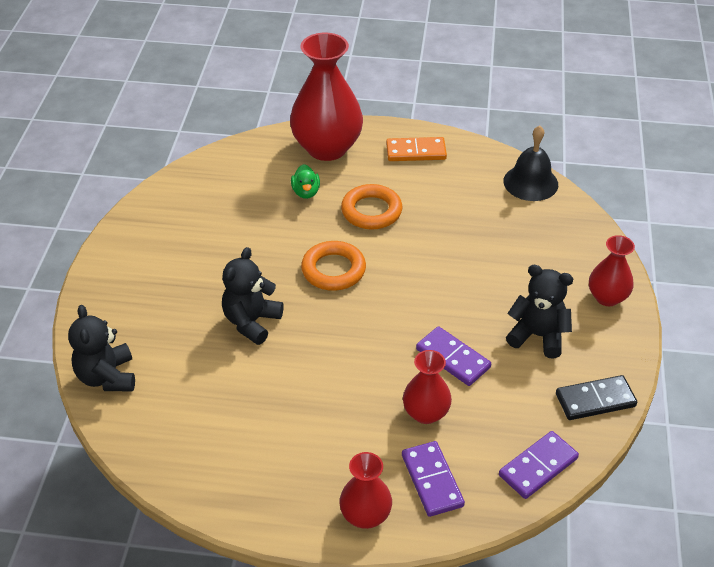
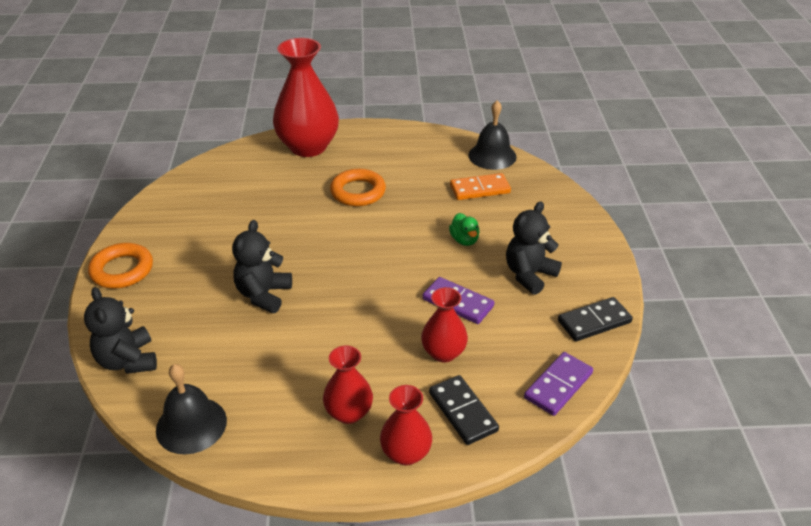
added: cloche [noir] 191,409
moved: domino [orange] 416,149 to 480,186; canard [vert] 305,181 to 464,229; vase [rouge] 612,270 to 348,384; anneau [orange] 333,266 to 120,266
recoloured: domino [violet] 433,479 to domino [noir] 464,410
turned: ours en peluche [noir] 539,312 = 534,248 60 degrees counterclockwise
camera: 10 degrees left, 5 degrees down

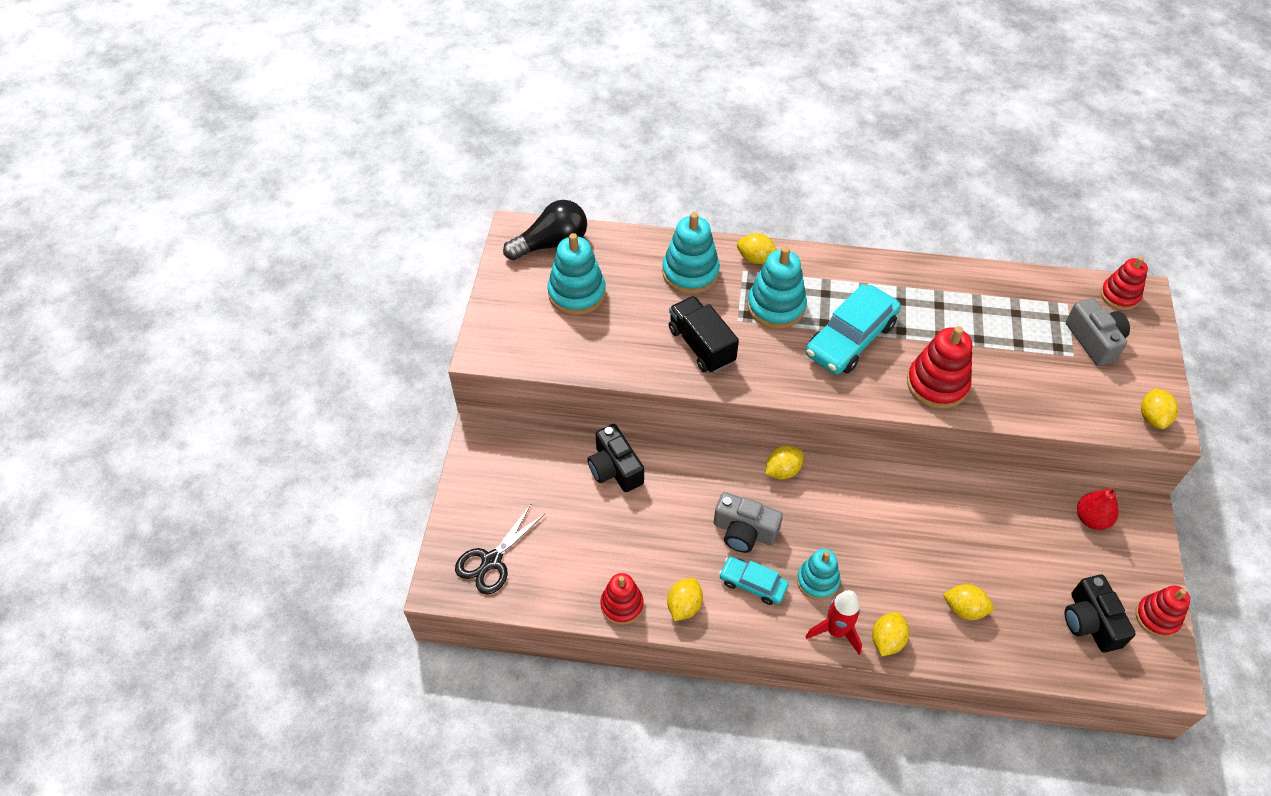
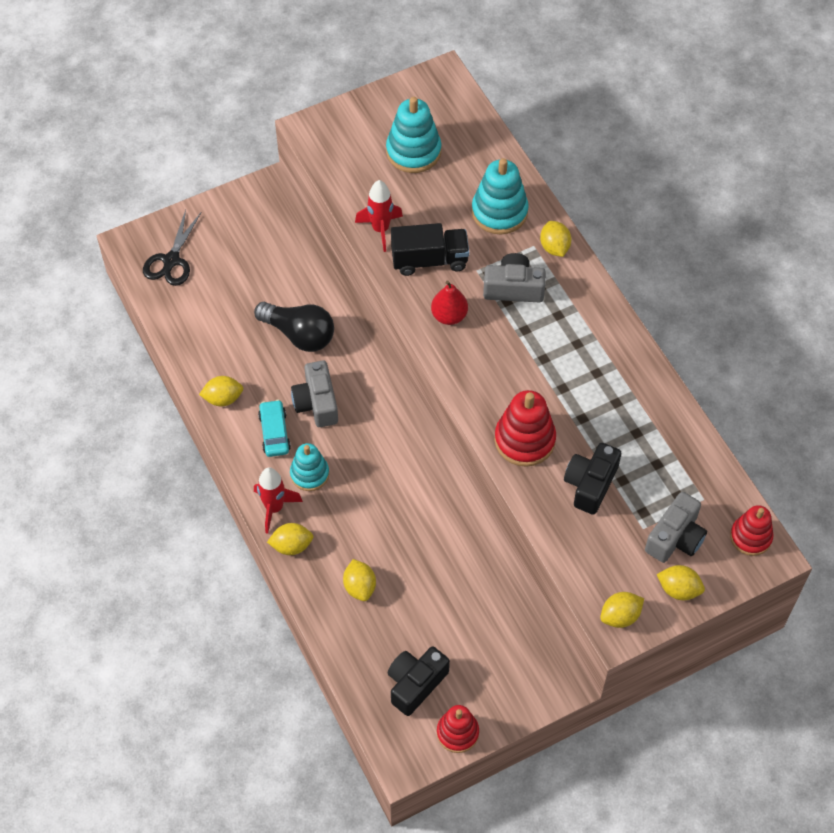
removed: voiture [turquoise] 853,329; jouet à empiler [rouge] 622,599
added: fusée [rouge] 379,216
moved: ampoule [noir] 545,230 to 294,327; appareil photo [noir] 616,458 to 592,479; citron [jaune] 784,462 to 681,582; poire [rouge] 1098,509 to 449,303
replaced: jouet à empiler [turquoise] 777,288 to appareil photo [gris] 514,277
turned: camion [noir] 704,334 = 430,249 60 degrees clockwise; ciseaux [noir] 500,549 = 172,248 75 degrees counterclockwise
camera: 55 degrees right, 5 degrees up

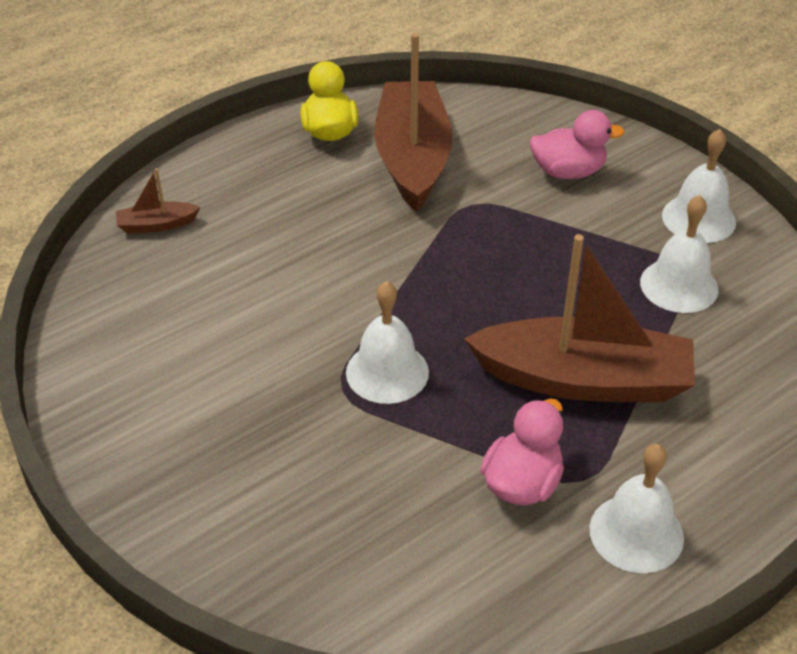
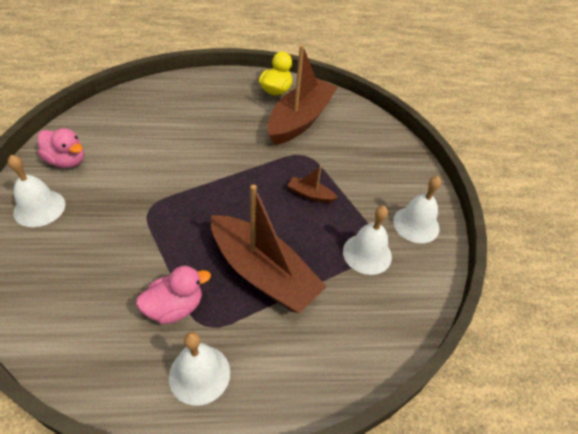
moved: canard [rose] 577,144 to 61,148; bateau [marron] 158,201 to 313,184; cloche [blanc] 387,342 to 37,191
camera: 30 degrees right, 5 degrees up

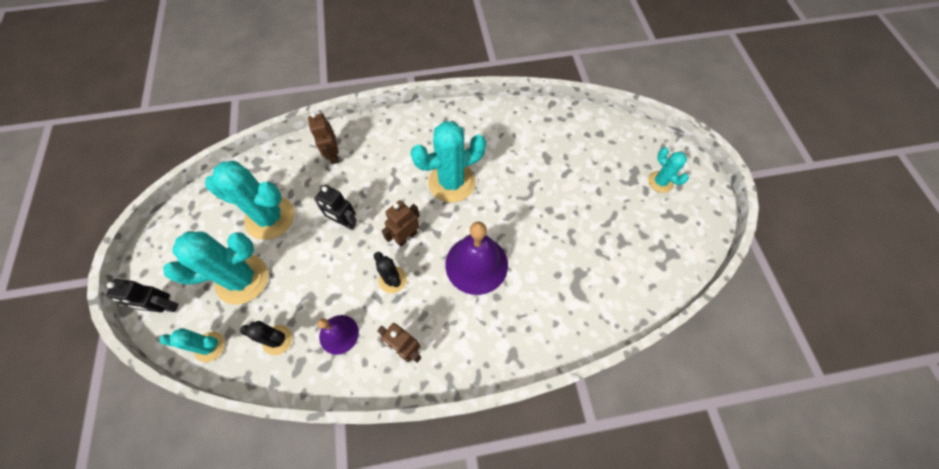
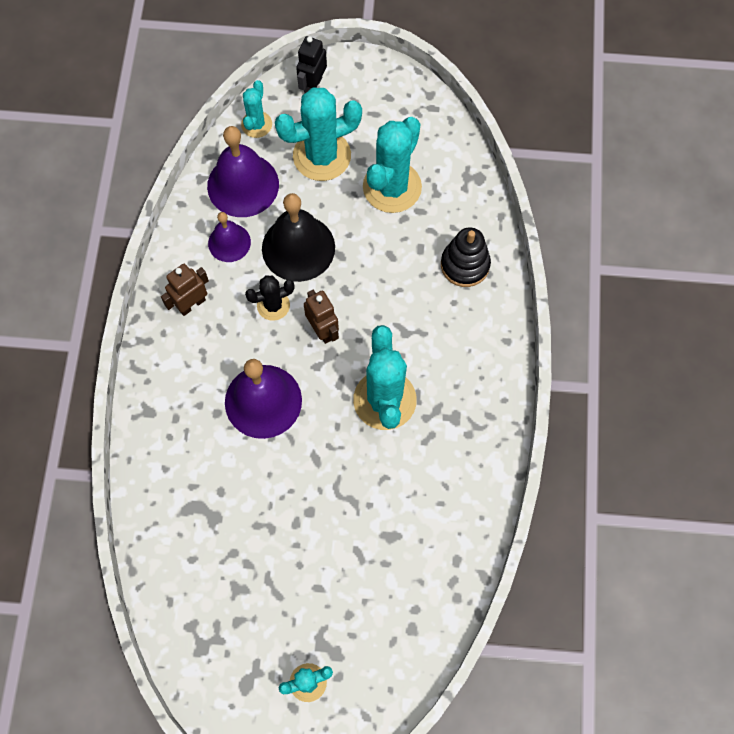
removed: robot [noir] 335,207
added: cloche [noir] 298,237
replaced: robot [marron] 323,138 to jouet à empiler [noir] 466,257; cactus [noir] 266,338 to cloche [violet] 243,171
turned: cactus [turquoise] 215,268 = 318,134 75 degrees clockwise
camera: 105 degrees right, 5 degrees up

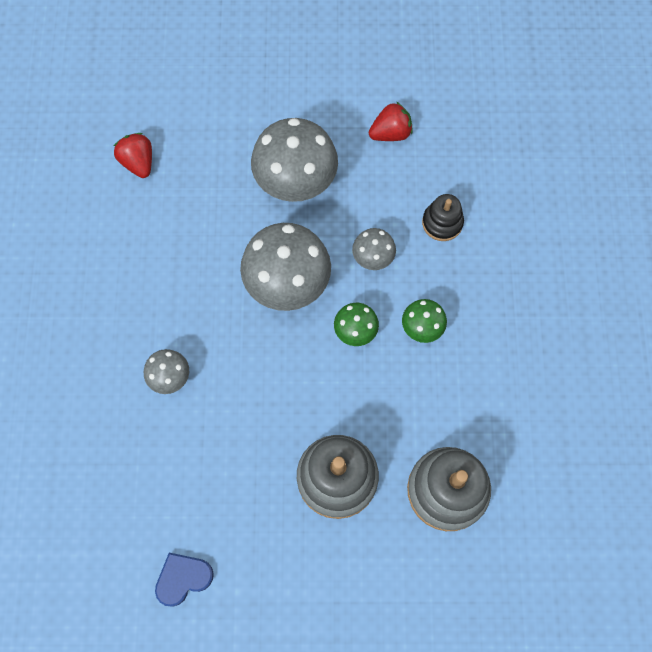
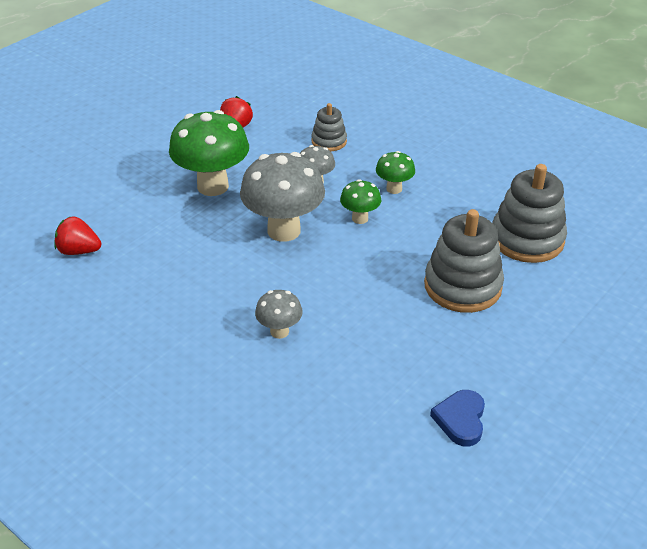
recoloured: champignon [gris] 294,160 to champignon [vert] 209,153; jouet à empiler [noir] 443,217 to jouet à empiler [gris] 329,127
camera: 50 degrees left, 30 degrees down

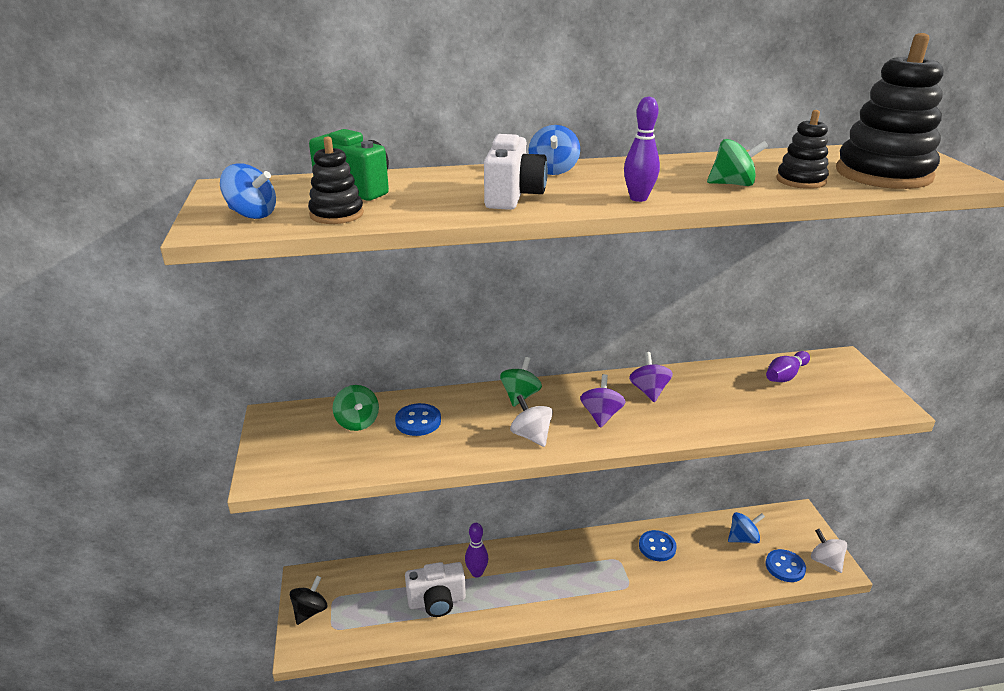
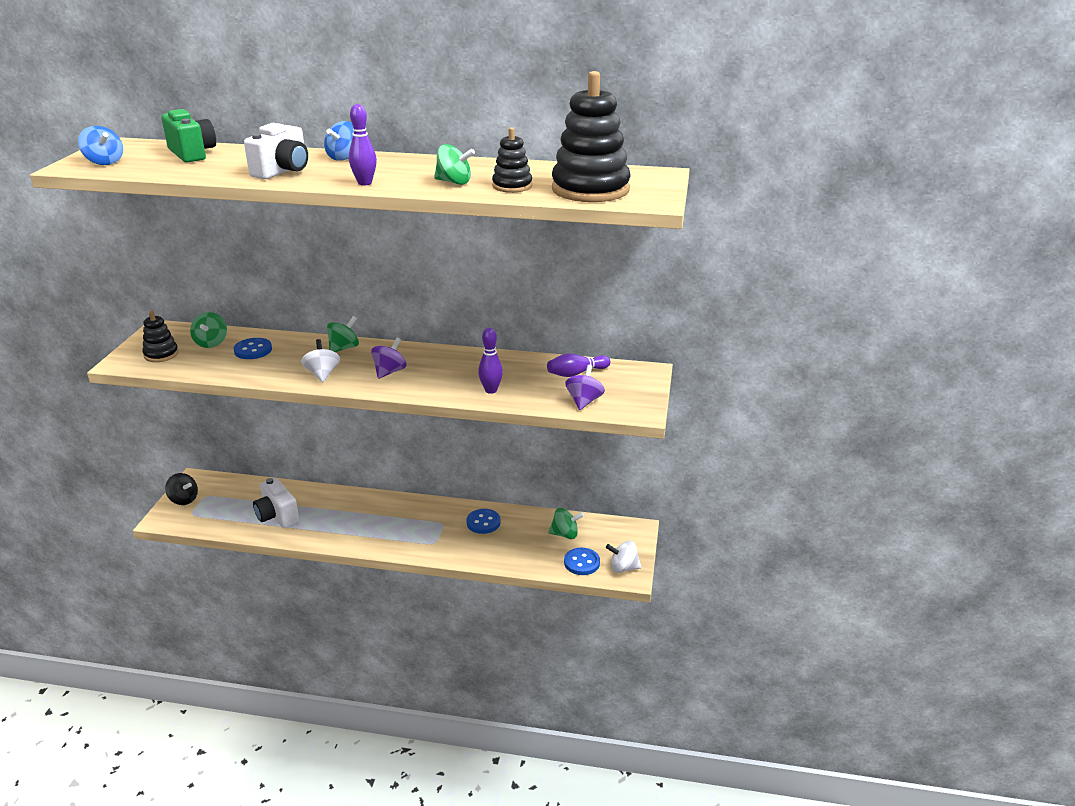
moved: jouet à empiler [noir] 336,180 to 160,336; toupie [violet] 651,377 to 585,387; quille [violet] 476,550 to 490,361
recoloured: toupie [bleu] 746,528 to toupie [vert] 566,523
turned: toupie [blanc] 829,551 = 624,557 75 degrees counterclockwise; appareil photo [blanc] 435,589 = 276,503 45 degrees clockwise; toupie [noir] 308,600 = 181,489 75 degrees clockwise
camera: 20 degrees right, 0 degrees up

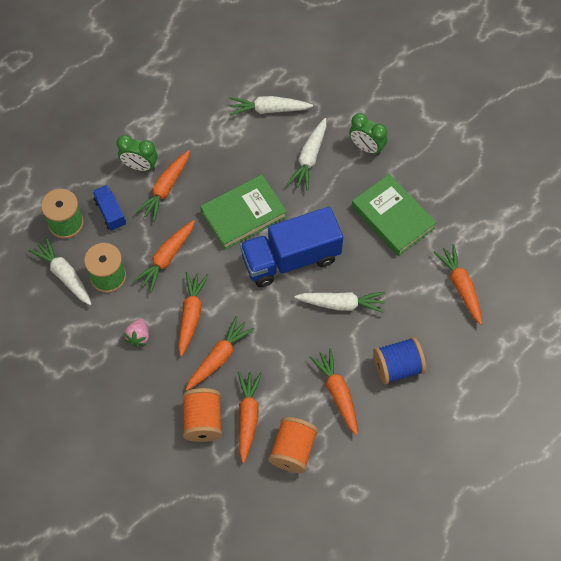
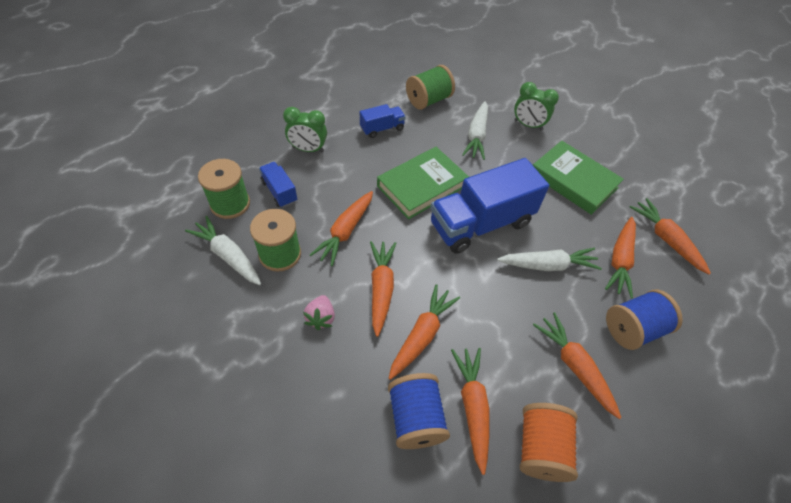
added: camion [bleu] 383,121
moved: carotte [orange] 162,186 to 620,257
replaced: carotte [blanc] 271,106 to bobine [vert] 430,87
recoloured: bobine [orange] 202,415 to bobine [bleu] 419,411
camera: 10 degrees left, 10 degrees down

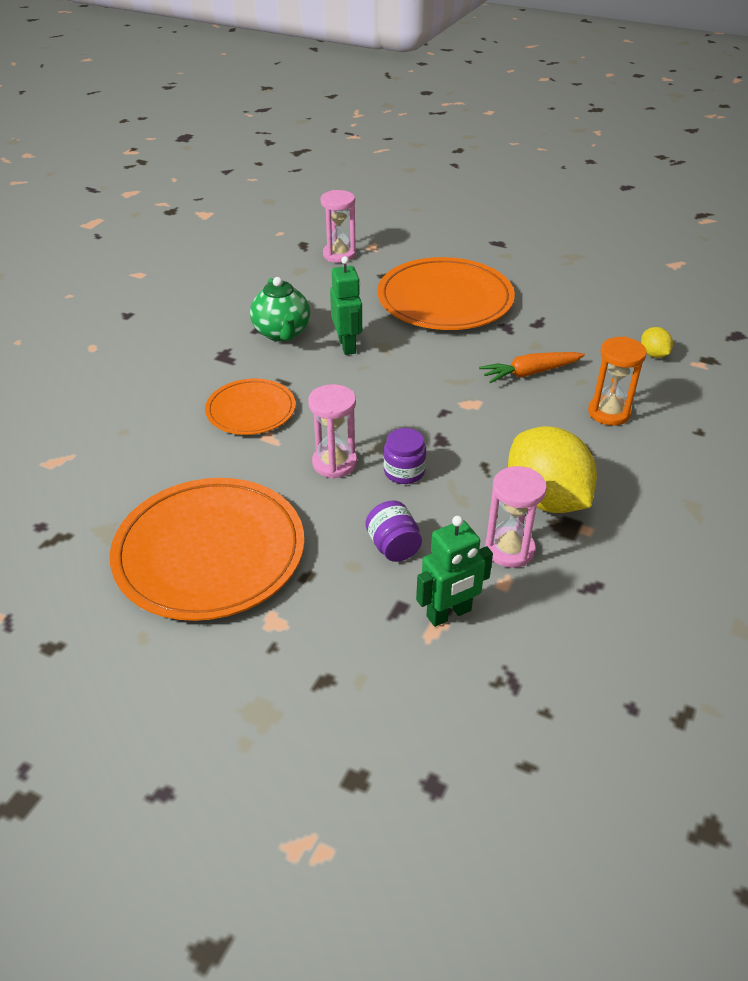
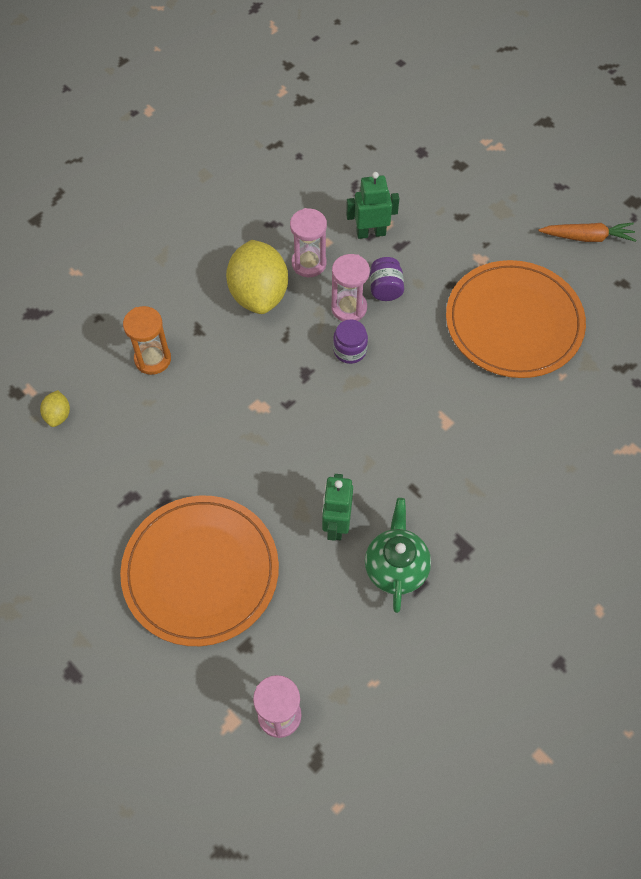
removed: assiette [orange] 250,407
moved: carotte [orange] 532,367 to 587,232; sablier [rose] 332,431 to 350,288
camera: 160 degrees left, 20 degrees up

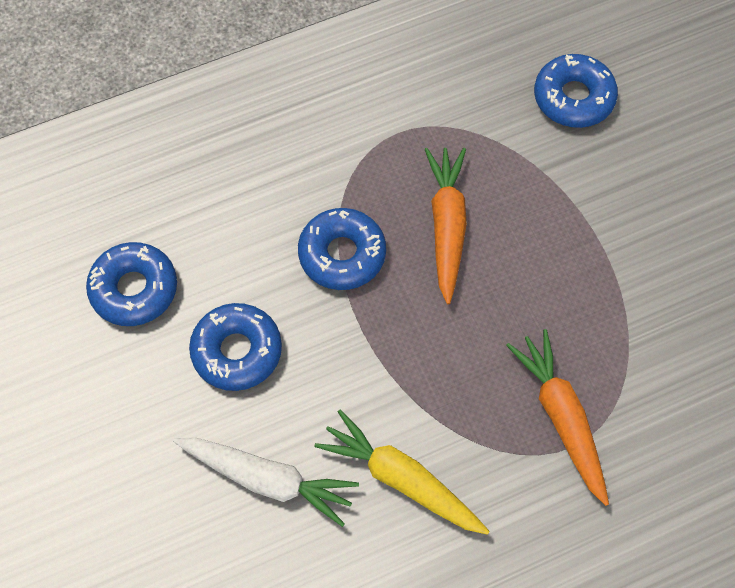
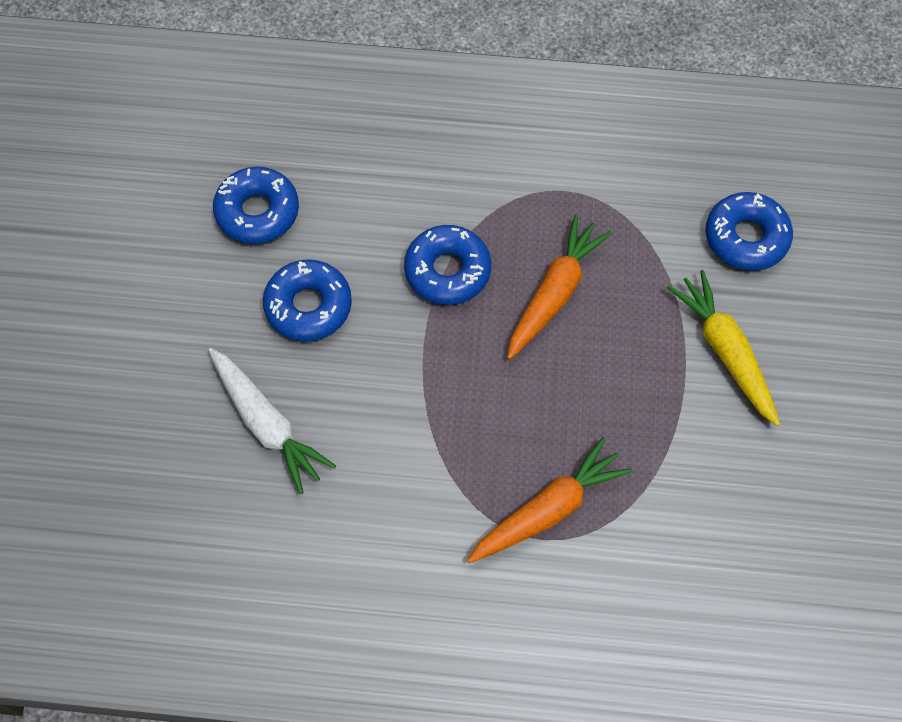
moved: carotte [jaune] 402,472 to 723,348
turned: carotte [orange] 557,417 = 549,500 45 degrees clockwise
camera: 30 degrees right, 0 degrees up

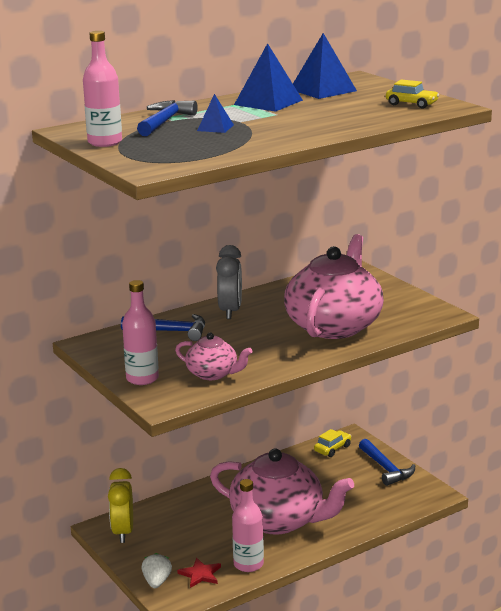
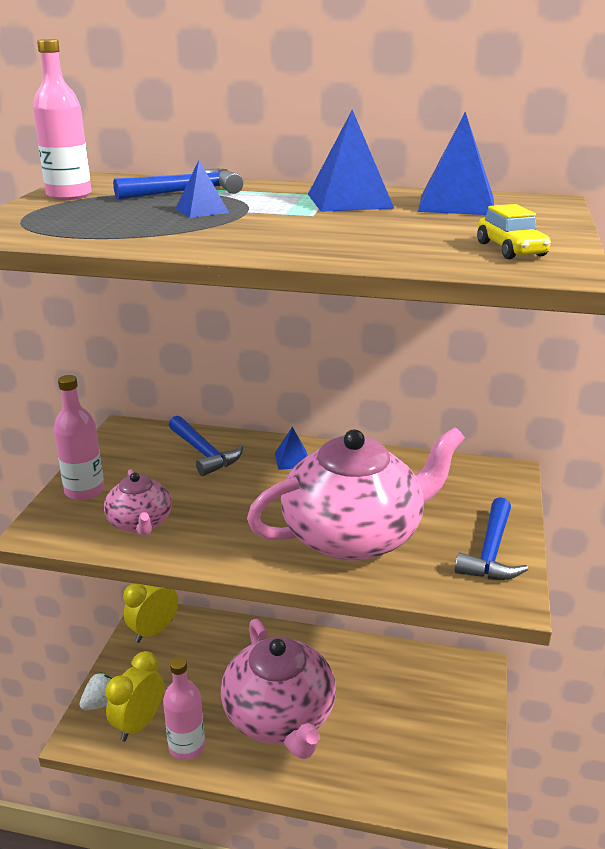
removed: voiture [jaune] 332,443
moved: marteau [bleu] 387,462 to 491,538
replaced: réveil [gris] 229,282 to pyramide [bleu] 291,448; étoile [rouge] 199,573 to réveil [jaune] 134,696
camera: 45 degrees right, 5 degrees up

